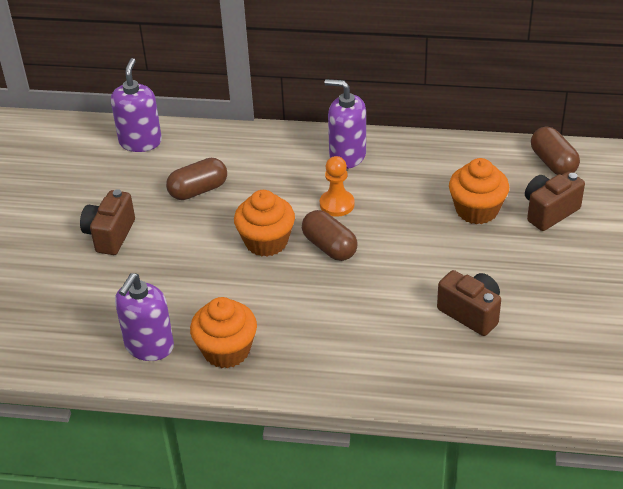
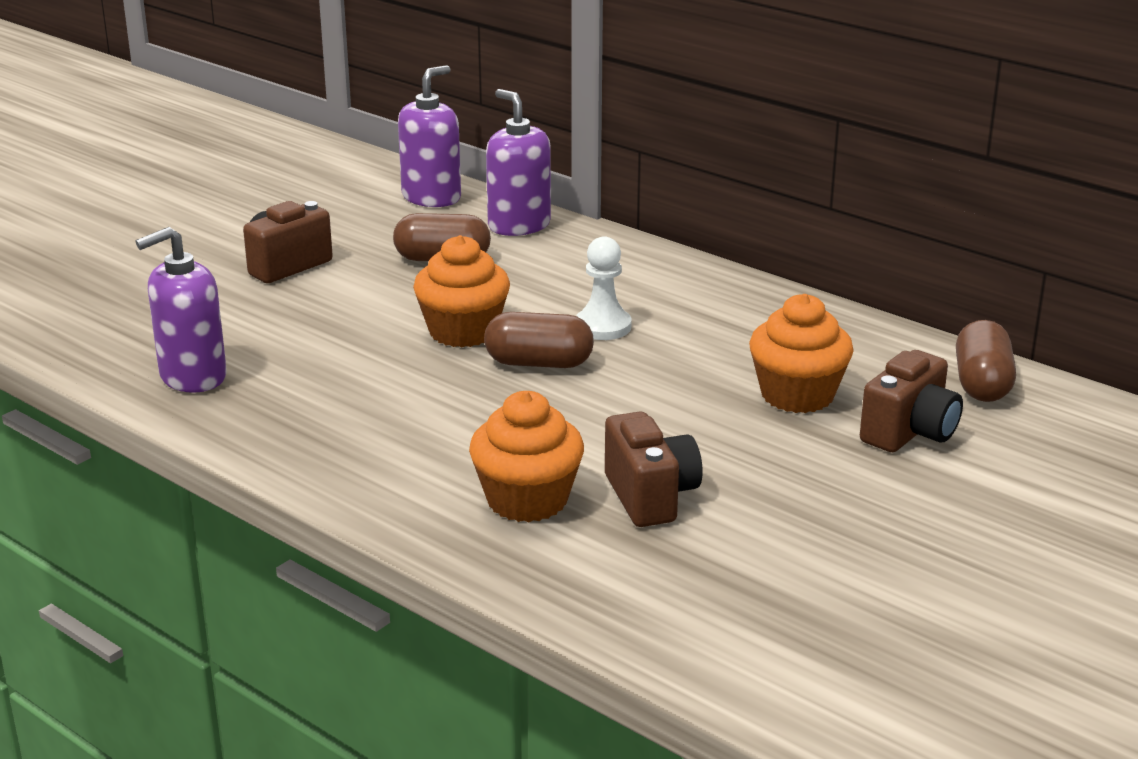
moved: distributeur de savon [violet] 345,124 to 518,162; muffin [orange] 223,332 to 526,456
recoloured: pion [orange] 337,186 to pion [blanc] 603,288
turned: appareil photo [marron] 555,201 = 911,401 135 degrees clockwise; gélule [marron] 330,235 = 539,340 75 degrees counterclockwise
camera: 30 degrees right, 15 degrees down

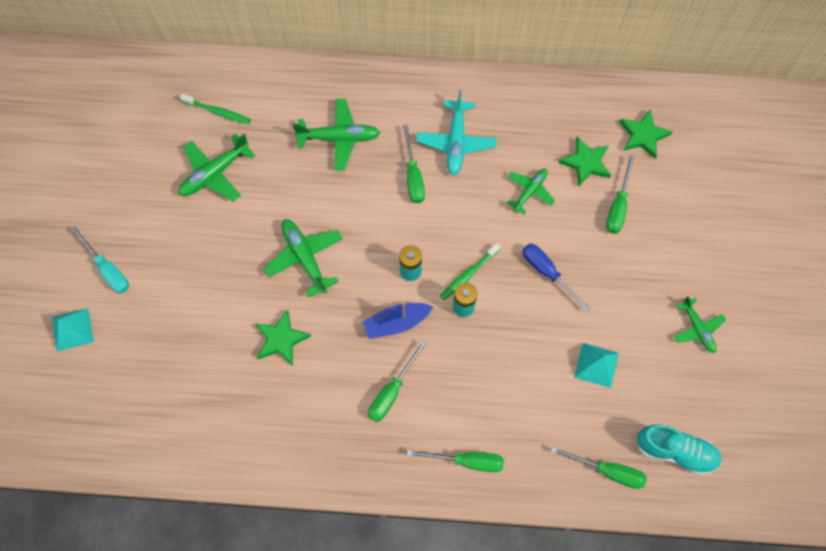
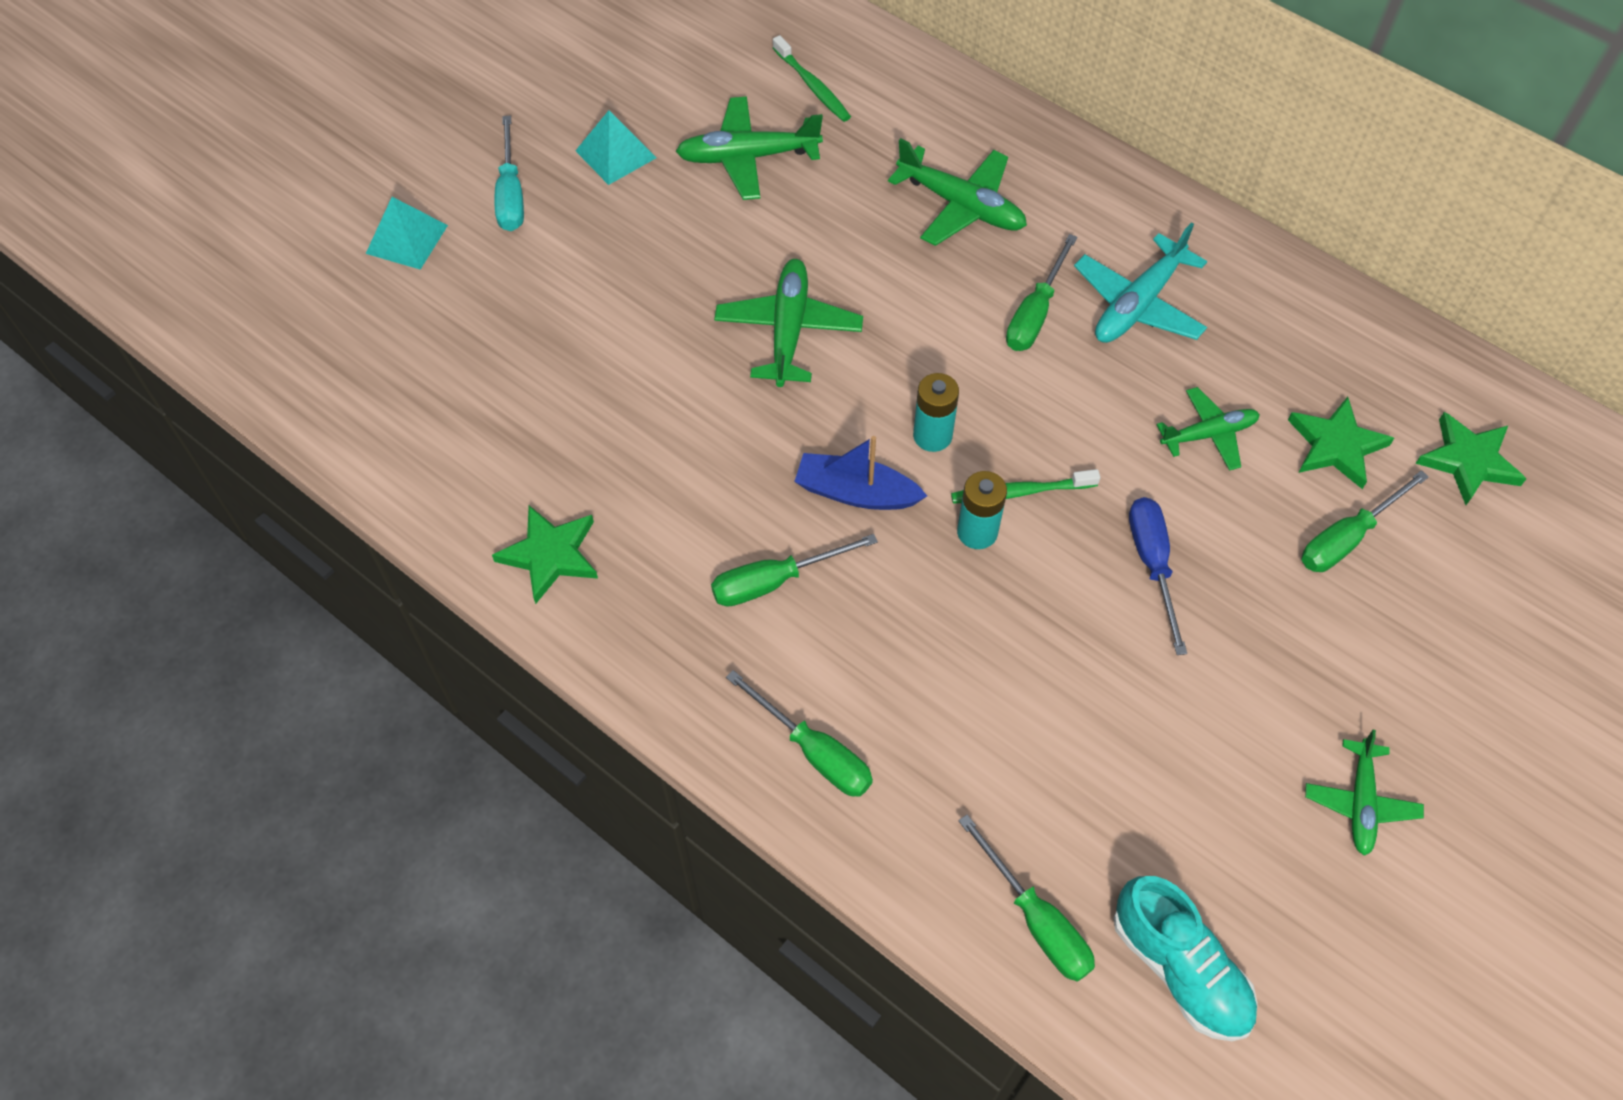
moved: étoile [vert] 283,337 to 545,554; pyramide [turquoise] 596,365 to 616,147
camera: 35 degrees right, 10 degrees down

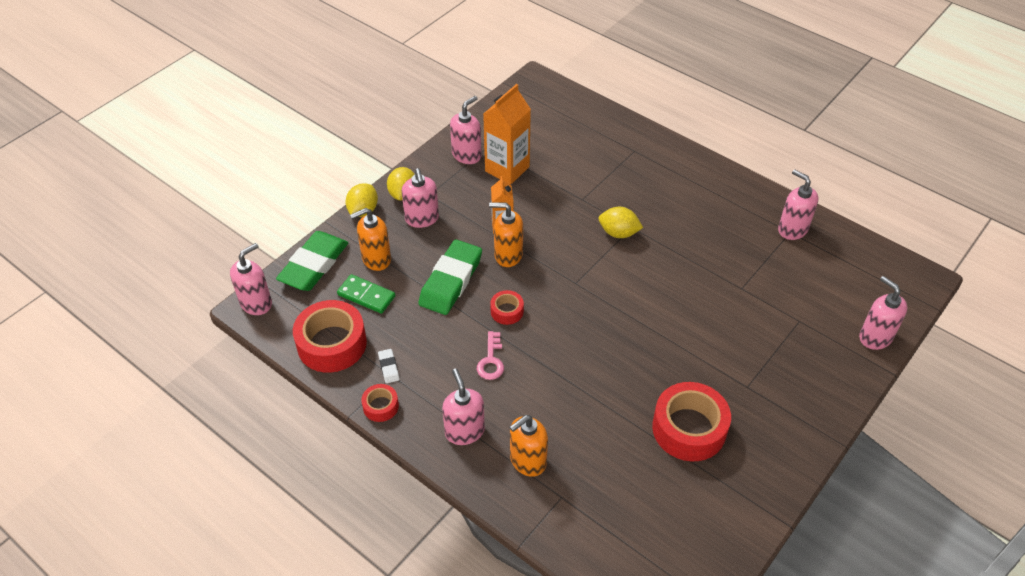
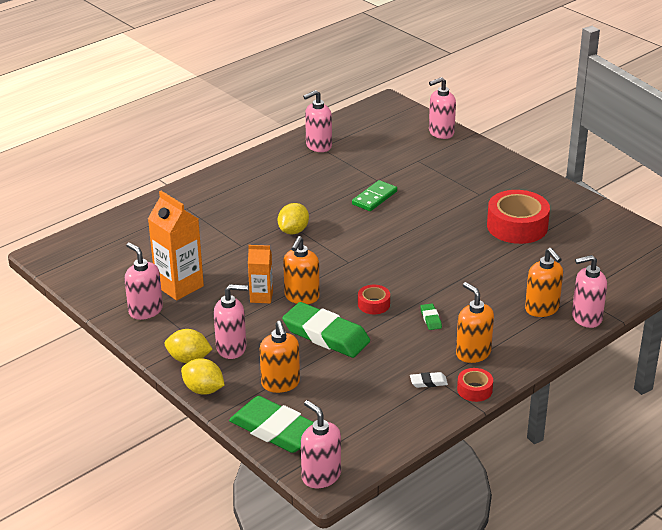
removed: ruban adhésif [rouge] 330,336
added: distributeur de savon [orange] 475,322
moved: domino [vert] 366,294 to 374,195; distributeur de savon [rose] 463,406 to 589,291
replaced: clé [rose] 490,355 to gomme [vert] 431,317
camera: 80 degrees left, 15 degrees down

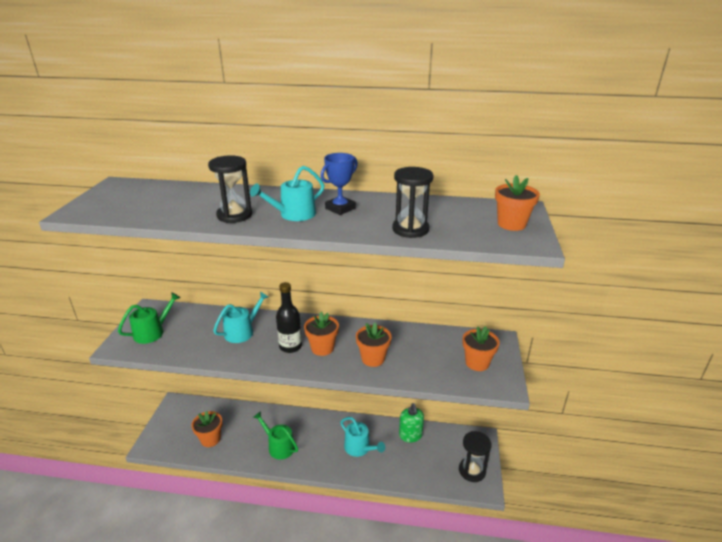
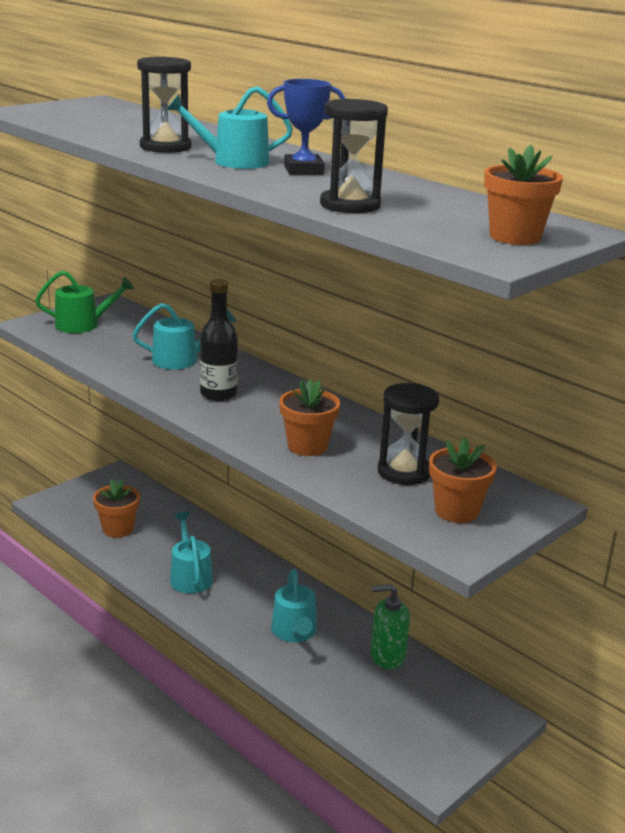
removed: pot de fleurs [orange] 321,334
moved: sablier [noir] 475,456 to 408,434
recoloured: arrosoir [vert] 275,435 to arrosoir [turquoise] 191,553
turned: distributeur de savon [vert] 411,422 = 390,626 60 degrees clockwise
camera: 35 degrees right, 5 degrees down

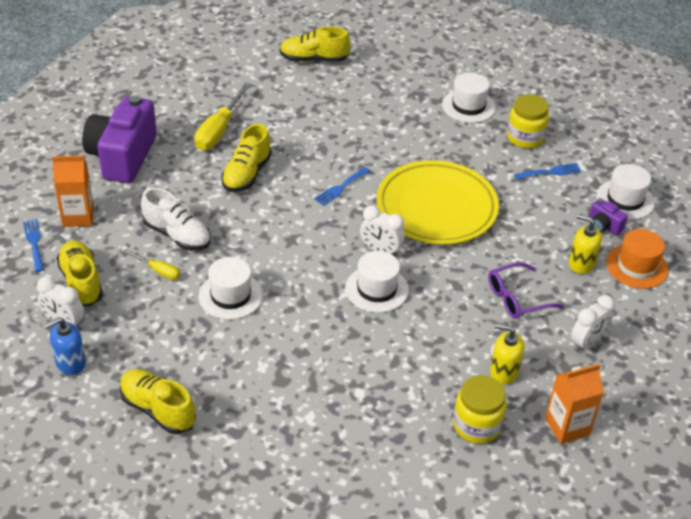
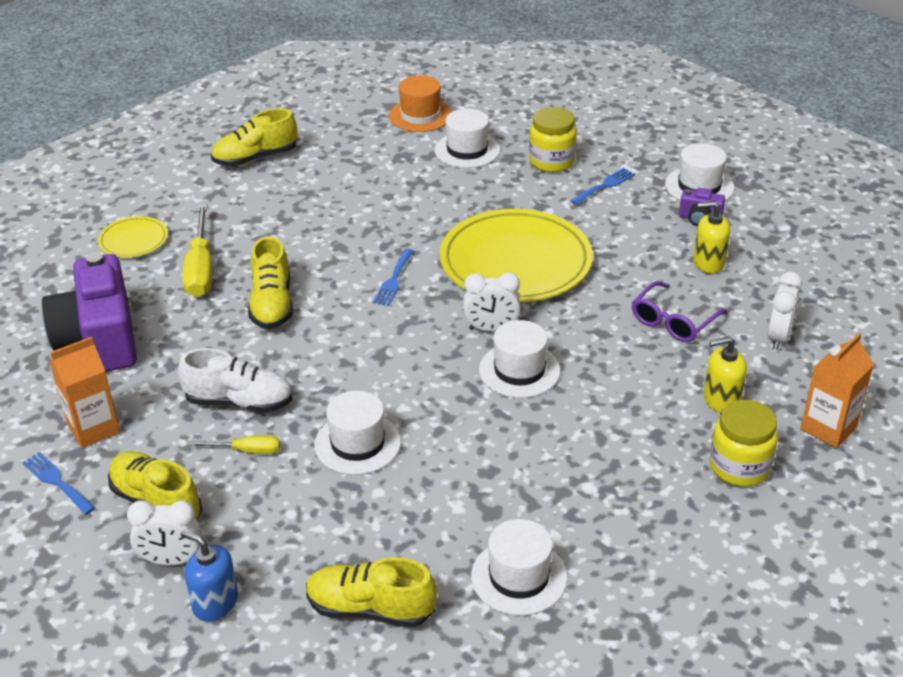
added: assiette [jaune] 133,237; chapeau [blanc] 519,567
moved: chapeau [orange] 637,259 to 420,103
turned: distributeur de savon [bleu] 65,346 = 209,576 90 degrees clockwise
camera: 25 degrees left, 5 degrees down

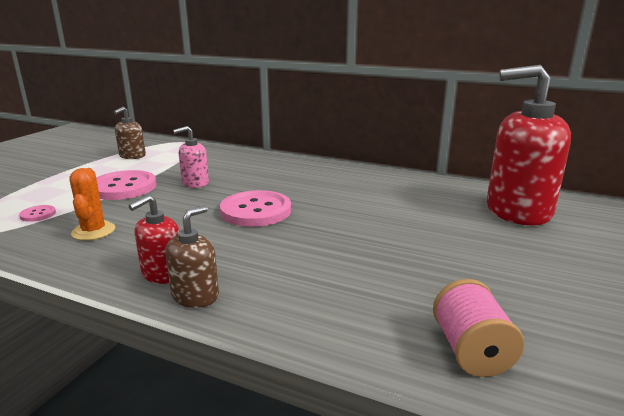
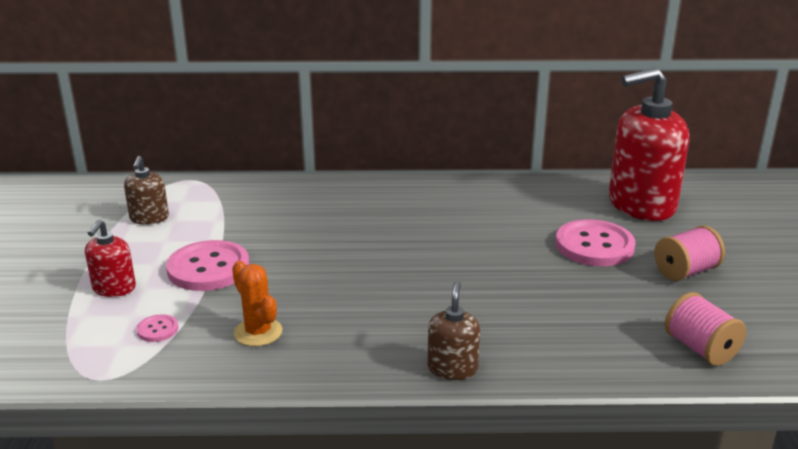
removed: distributeur de savon [rose] 191,157
added: bobine [rose] 689,253
moved: bouton [rose] 255,208 to 595,242; distributeur de savon [rouge] 154,239 to 110,258
camera: 25 degrees left, 5 degrees up

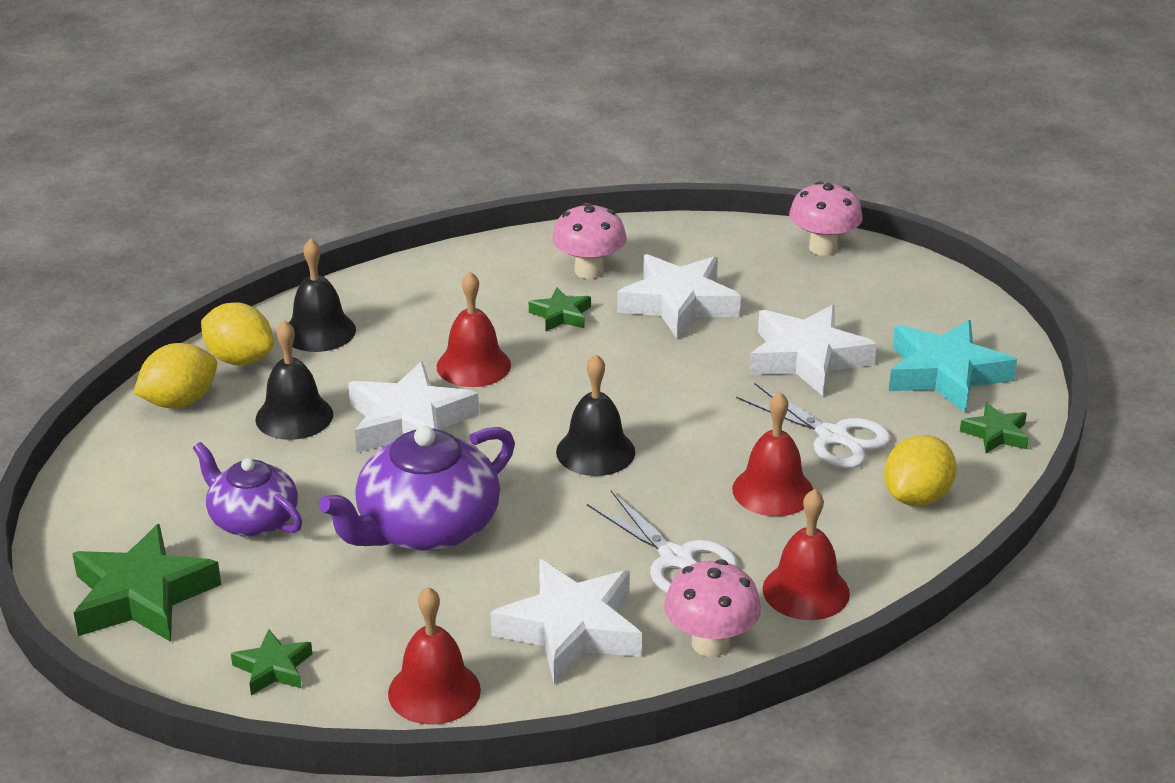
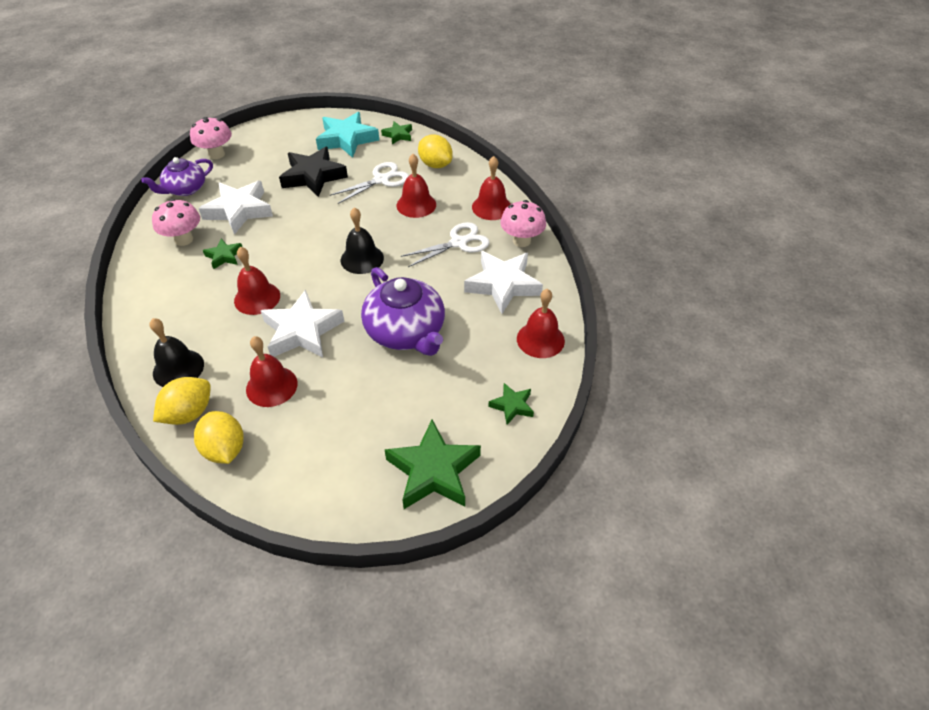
moved: théière [violet] 247,489 to 177,176
recoloured: étoile [blanc] 813,350 to étoile [noir] 313,172; cloche [noir] 294,380 to cloche [rouge] 272,371
camera: 80 degrees left, 15 degrees up

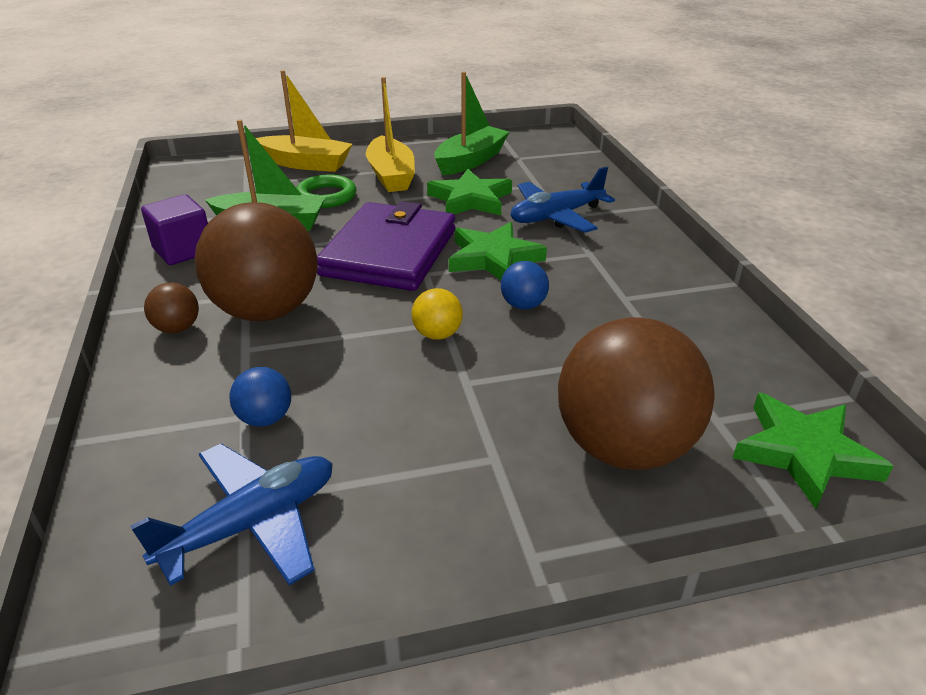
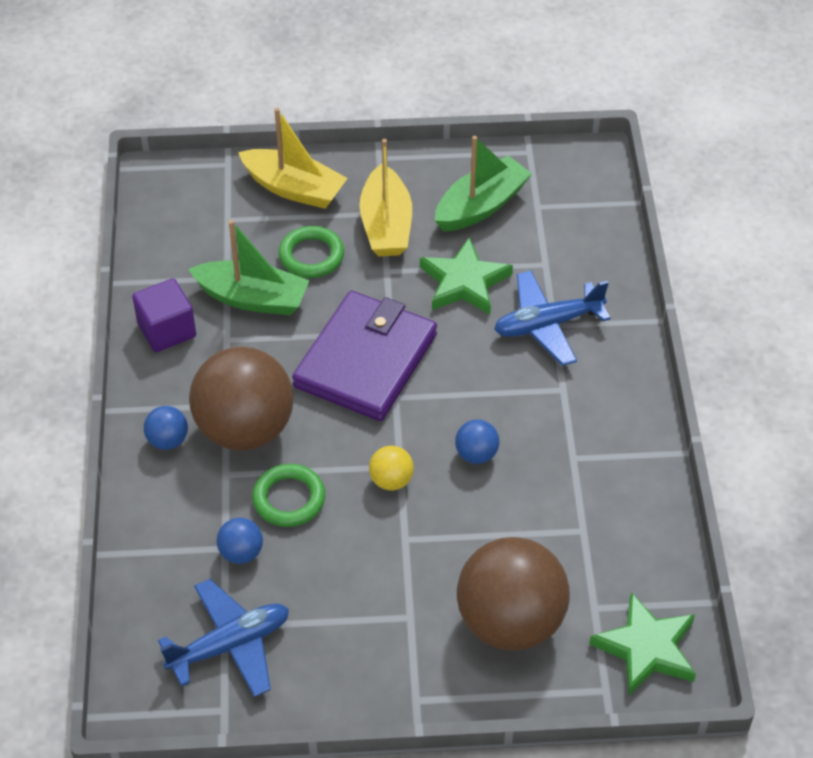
removed: étoile [vert] 498,251
added: anneau [vert] 288,495
recoloured: balle [marron] 171,307 to balle [bleu] 166,428
camera: 10 degrees right, 15 degrees up

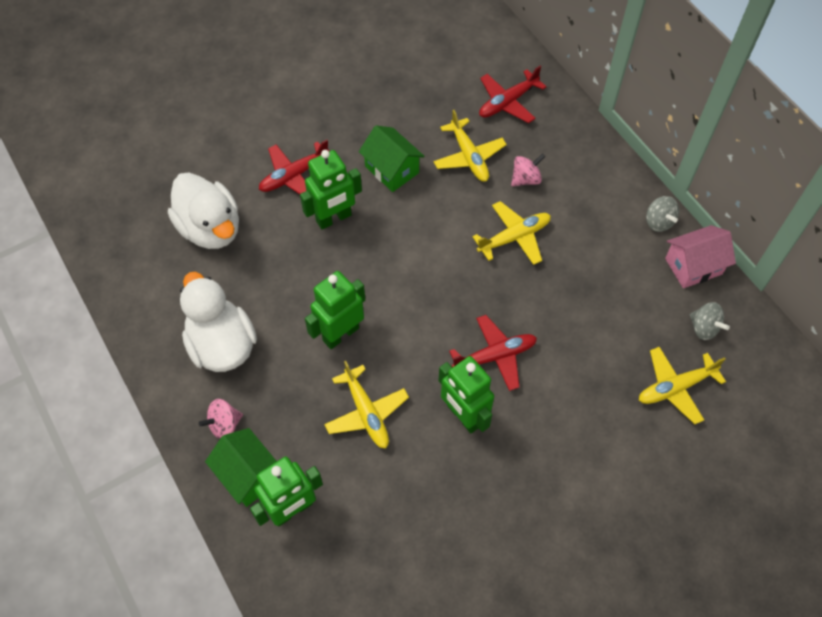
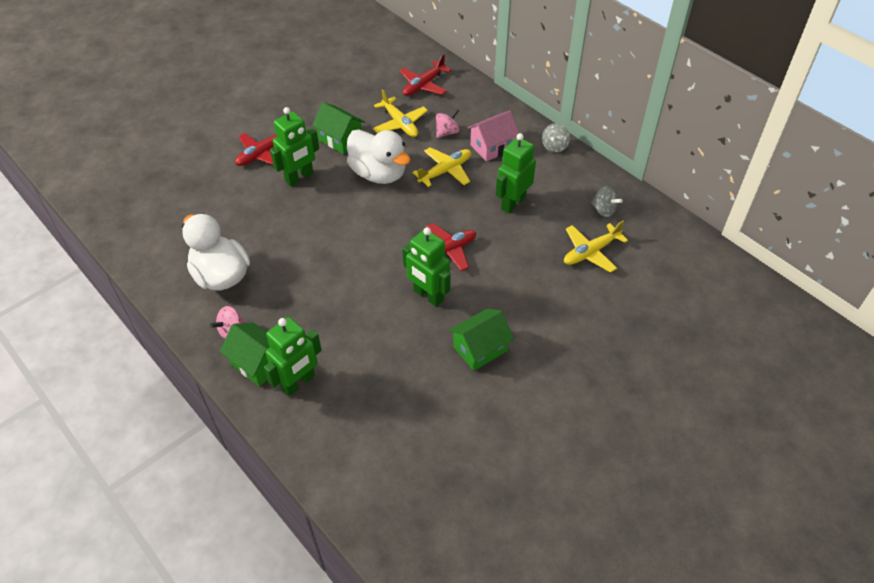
removed: avion [jaune] 366,404
added: maison [vert] 481,340
moved: canard [blanc] 203,210 to 379,156; maison [rose] 700,256 to 493,136; robot [vert] 335,310 to 516,173
turned: toupie [gris] 662,214 = 556,138 60 degrees clockwise
camera: 10 degrees left, 10 degrees down

